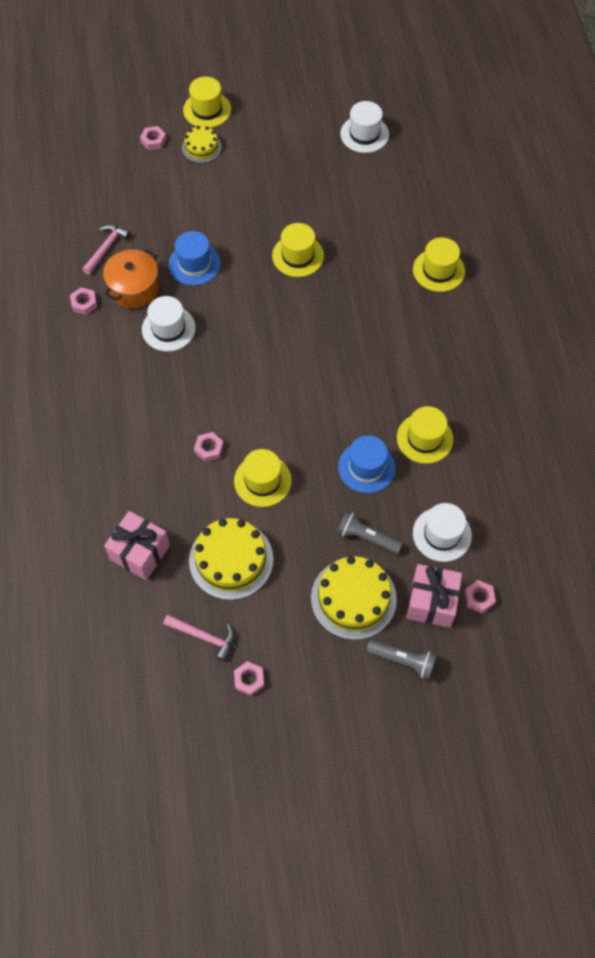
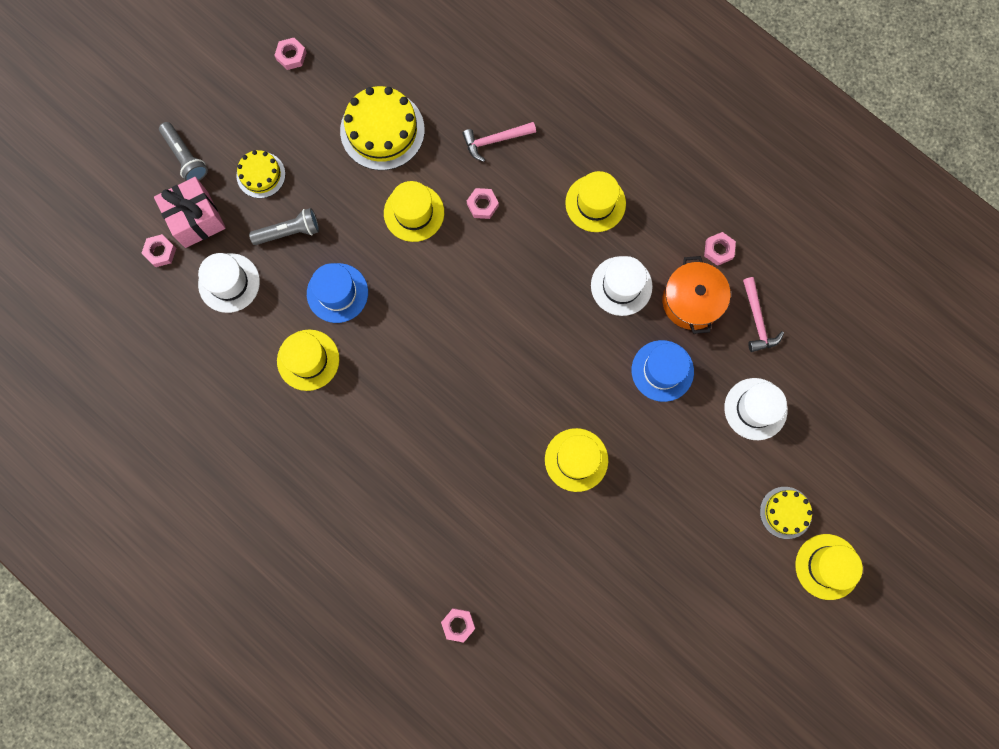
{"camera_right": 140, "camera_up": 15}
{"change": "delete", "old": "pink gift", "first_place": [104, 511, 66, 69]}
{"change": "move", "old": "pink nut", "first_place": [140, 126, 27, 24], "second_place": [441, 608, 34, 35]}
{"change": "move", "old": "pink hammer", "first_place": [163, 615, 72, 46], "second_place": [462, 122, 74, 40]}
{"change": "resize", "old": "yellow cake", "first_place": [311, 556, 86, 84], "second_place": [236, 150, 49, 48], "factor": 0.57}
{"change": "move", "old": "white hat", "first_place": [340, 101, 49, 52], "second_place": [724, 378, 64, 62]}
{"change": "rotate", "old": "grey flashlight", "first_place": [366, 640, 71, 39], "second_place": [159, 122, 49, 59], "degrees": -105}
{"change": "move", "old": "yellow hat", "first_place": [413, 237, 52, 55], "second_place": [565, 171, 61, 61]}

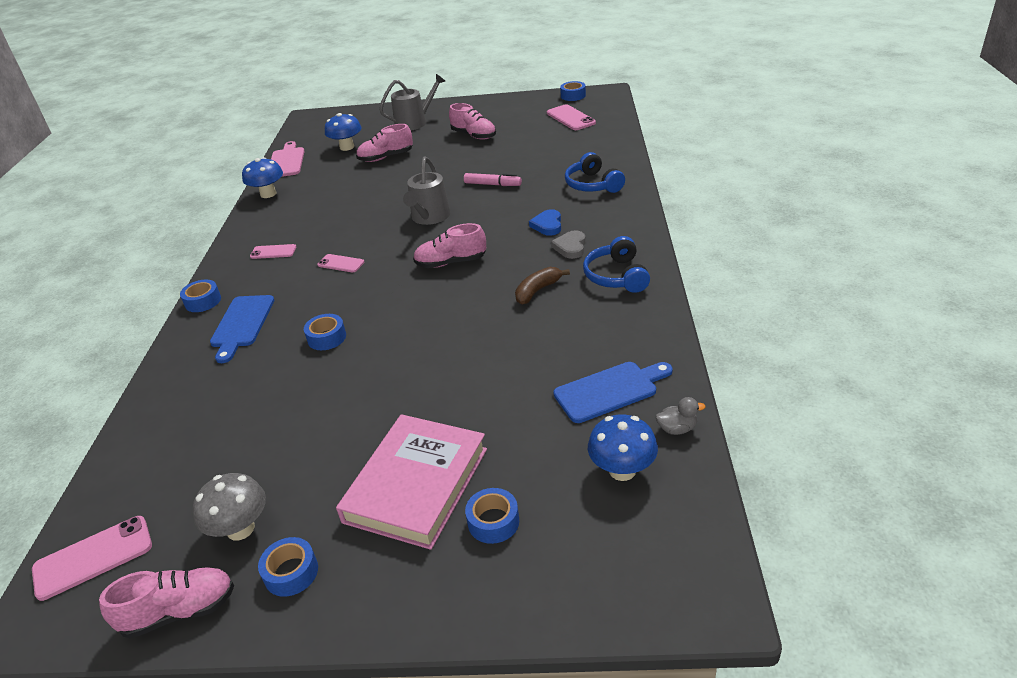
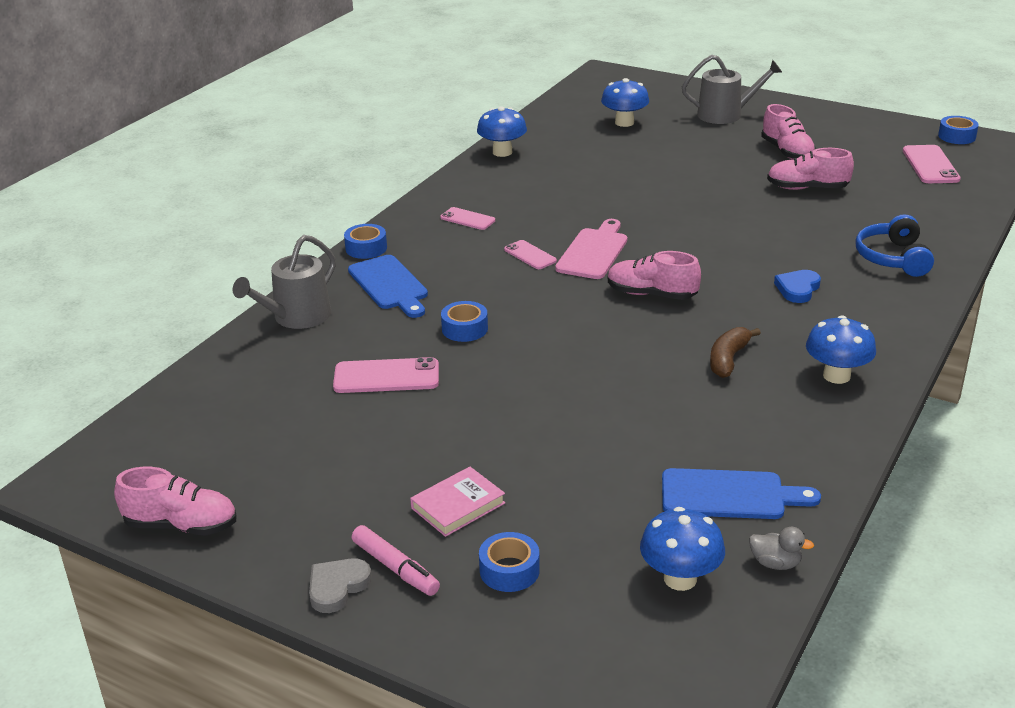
{"camera_right": 25, "camera_up": -5}
{"change": "move", "old": "pink phone", "first_place": [32, 516, 120, 85], "second_place": [333, 357, 106, 36]}
{"change": "delete", "old": "grey mushroom", "first_place": [193, 473, 73, 67]}
{"change": "rotate", "old": "blue cutting board", "first_place": [210, 295, 64, 68], "second_place": [348, 255, 80, 63], "degrees": -60}
{"change": "delete", "old": "blue tape", "first_place": [258, 537, 60, 60]}
{"change": "move", "old": "pink cutting board", "first_place": [271, 141, 34, 36], "second_place": [555, 219, 72, 60]}
{"change": "resize", "old": "pink book", "first_place": [336, 414, 151, 136], "second_place": [410, 467, 95, 70], "factor": 0.5}
{"change": "move", "old": "pink shoe", "first_place": [356, 124, 57, 38], "second_place": [767, 148, 87, 42]}
{"change": "move", "old": "grey watering can", "first_place": [403, 157, 48, 68], "second_place": [233, 235, 103, 94]}
{"change": "move", "old": "pink marker", "first_place": [464, 173, 58, 13], "second_place": [352, 525, 88, 71]}
{"change": "rotate", "old": "brown banana", "first_place": [515, 267, 55, 38], "second_place": [710, 327, 51, 51], "degrees": -45}
{"change": "move", "old": "grey heart", "first_place": [551, 230, 35, 29], "second_place": [309, 558, 63, 55]}
{"change": "replace", "old": "blue headphones", "new": "blue mushroom", "first_place": [583, 236, 67, 57], "second_place": [806, 315, 70, 69]}

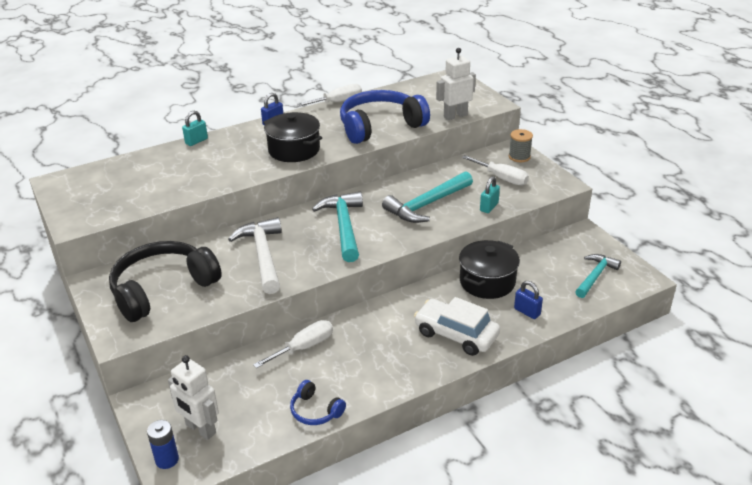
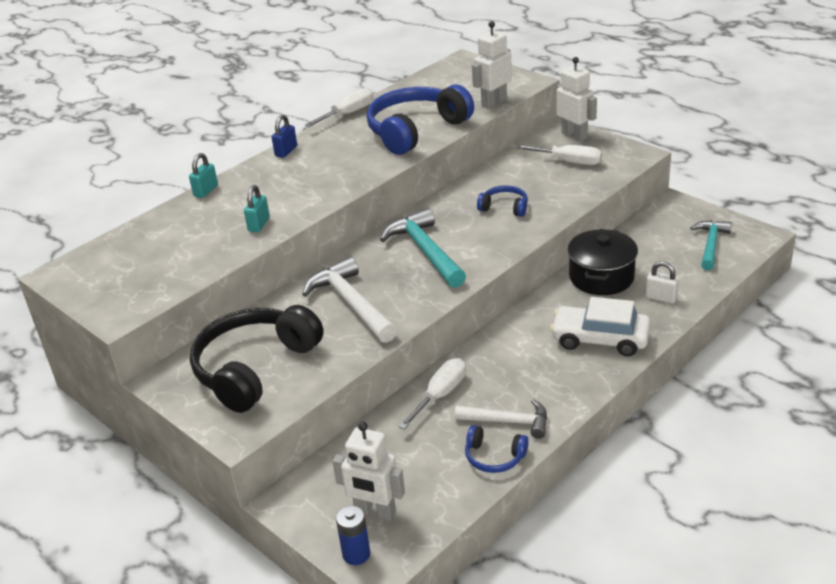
{"camera_right": -15, "camera_up": 0}
{"change": "delete", "old": "black pot", "first_place": [263, 112, 59, 50]}
{"change": "replace", "old": "turquoise hammer", "new": "blue headphones", "first_place": [382, 171, 91, 52], "second_place": [477, 185, 51, 32]}
{"change": "move", "old": "turquoise padlock", "first_place": [480, 176, 20, 37], "second_place": [244, 185, 26, 47]}
{"change": "replace", "old": "grey spool", "new": "white robot", "first_place": [509, 129, 24, 33], "second_place": [557, 57, 40, 85]}
{"change": "recolor", "old": "blue padlock", "new": "white padlock", "first_place": [514, 281, 29, 38], "second_place": [646, 261, 33, 42]}
{"change": "insert", "new": "white hammer", "second_place": [455, 399, 92, 40]}

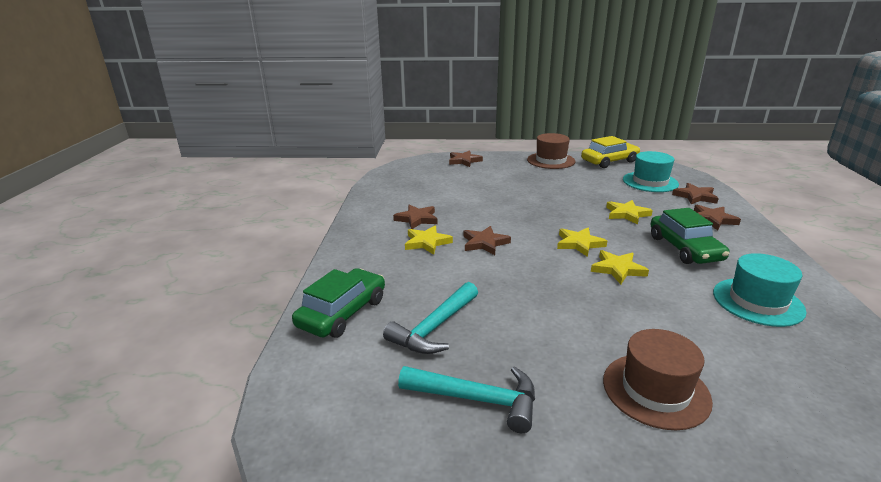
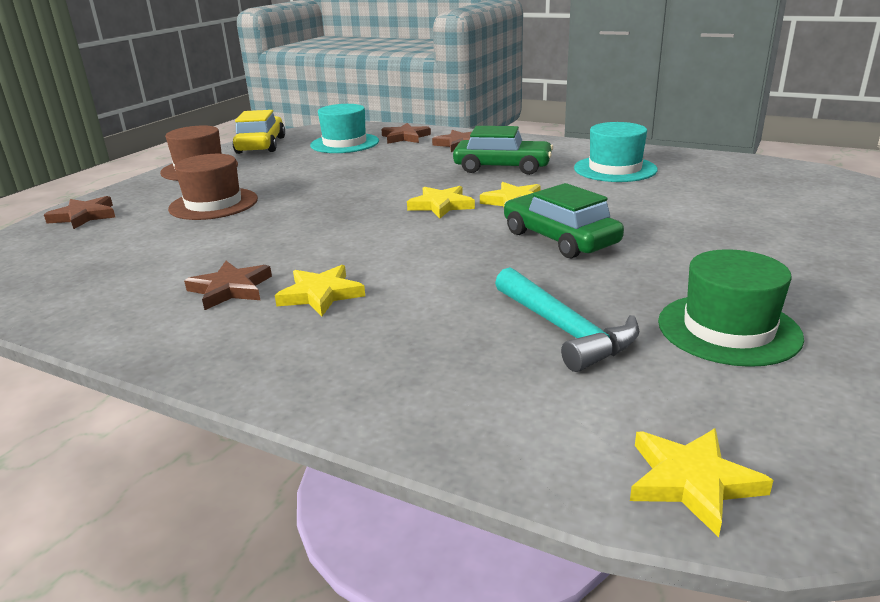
{"camera_right": -65, "camera_up": 0}
{"change": "move", "old": "green car", "first_place": [292, 268, 93, 70], "second_place": [504, 183, 120, 76]}
{"change": "replace", "old": "turquoise hammer", "new": "green hat", "first_place": [398, 366, 137, 67], "second_place": [658, 249, 146, 118]}
{"change": "delete", "old": "brown star", "first_place": [463, 226, 48, 29]}
{"change": "move", "old": "brown hat", "first_place": [603, 329, 110, 101], "second_place": [168, 154, 90, 66]}
{"change": "move", "old": "yellow star", "first_place": [606, 200, 47, 25], "second_place": [630, 428, 143, 109]}

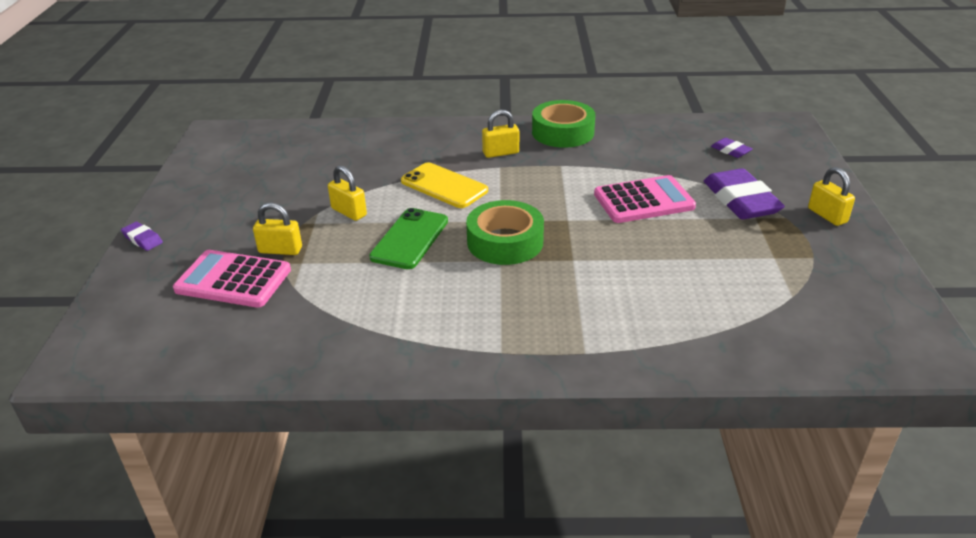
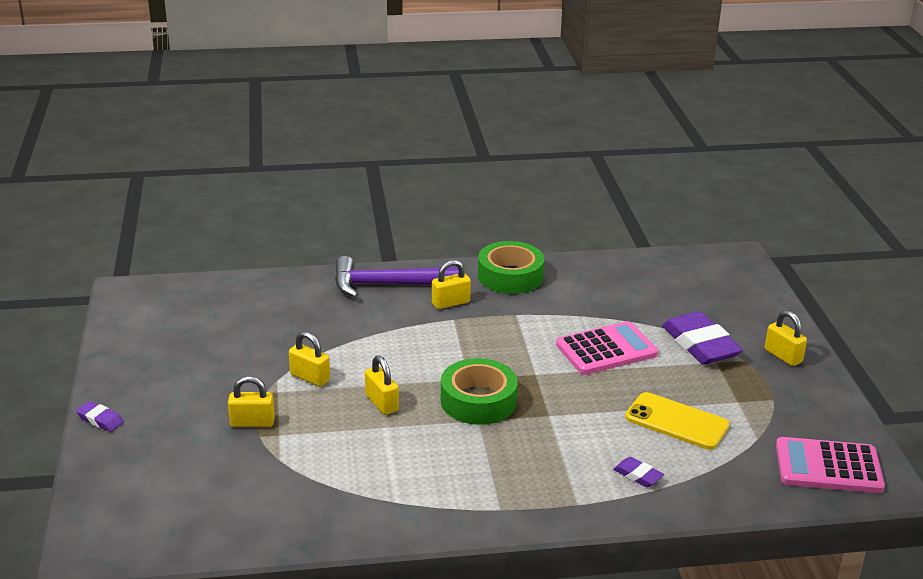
{"camera_right": -10, "camera_up": -5}
{"change": "move", "old": "pink calculator", "first_place": [173, 250, 118, 58], "second_place": [776, 437, 109, 56]}
{"change": "replace", "old": "green phone", "new": "yellow padlock", "first_place": [369, 208, 79, 61], "second_place": [365, 355, 34, 60]}
{"change": "move", "old": "yellow phone", "first_place": [401, 163, 87, 45], "second_place": [625, 392, 105, 58]}
{"change": "move", "old": "purple eraser", "first_place": [711, 138, 41, 20], "second_place": [613, 457, 51, 30]}
{"change": "insert", "new": "purple hammer", "second_place": [335, 256, 124, 42]}

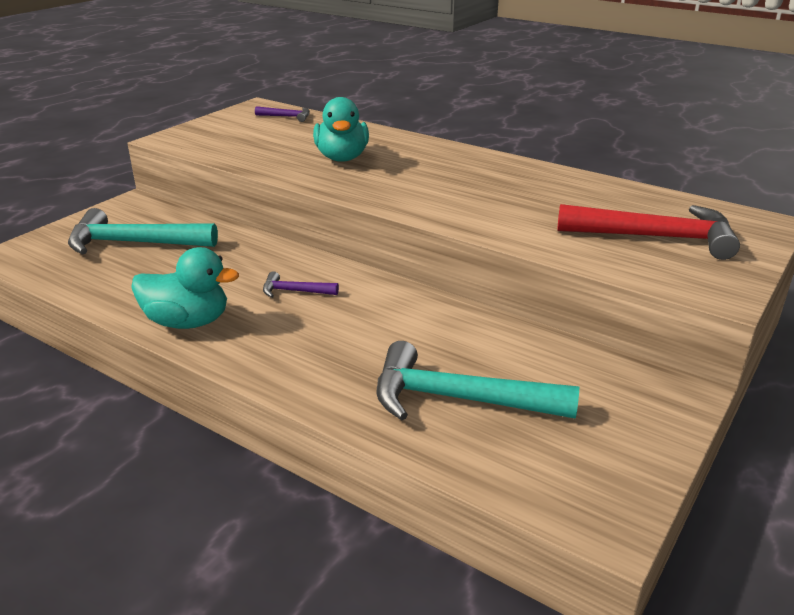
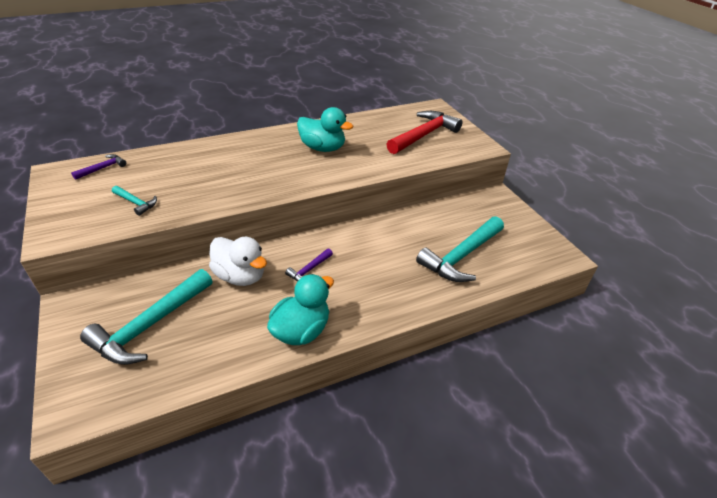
{"camera_right": -60, "camera_up": 10}
{"change": "move", "old": "turquoise duck", "first_place": [313, 97, 56, 65], "second_place": [297, 107, 56, 45]}
{"change": "insert", "new": "turquoise hammer", "second_place": [112, 186, 45, 30]}
{"change": "insert", "new": "white duck", "second_place": [209, 237, 58, 49]}

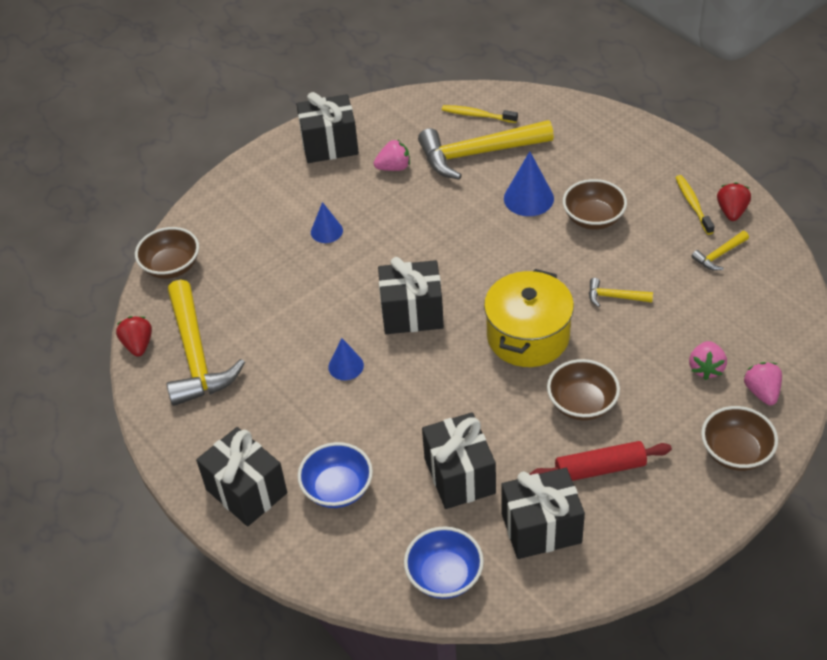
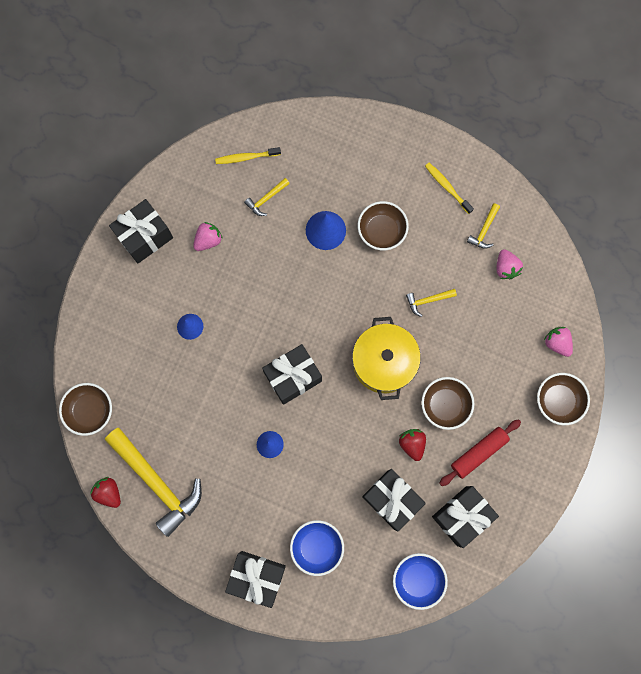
{"camera_right": -30, "camera_up": 30}
{"change": "resize", "old": "yellow hammer", "first_place": [418, 120, 136, 60], "second_place": [244, 178, 46, 38], "factor": 0.44}
{"change": "move", "old": "pink strawberry", "first_place": [689, 341, 38, 39], "second_place": [496, 249, 27, 30]}
{"change": "move", "old": "red strawberry", "first_place": [717, 182, 34, 39], "second_place": [399, 429, 27, 32]}

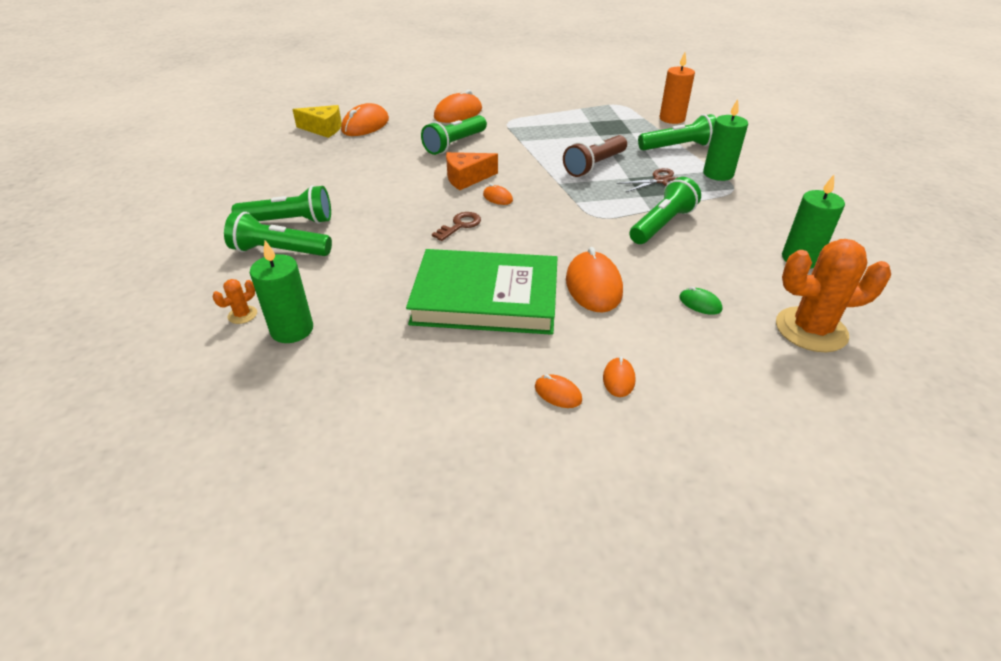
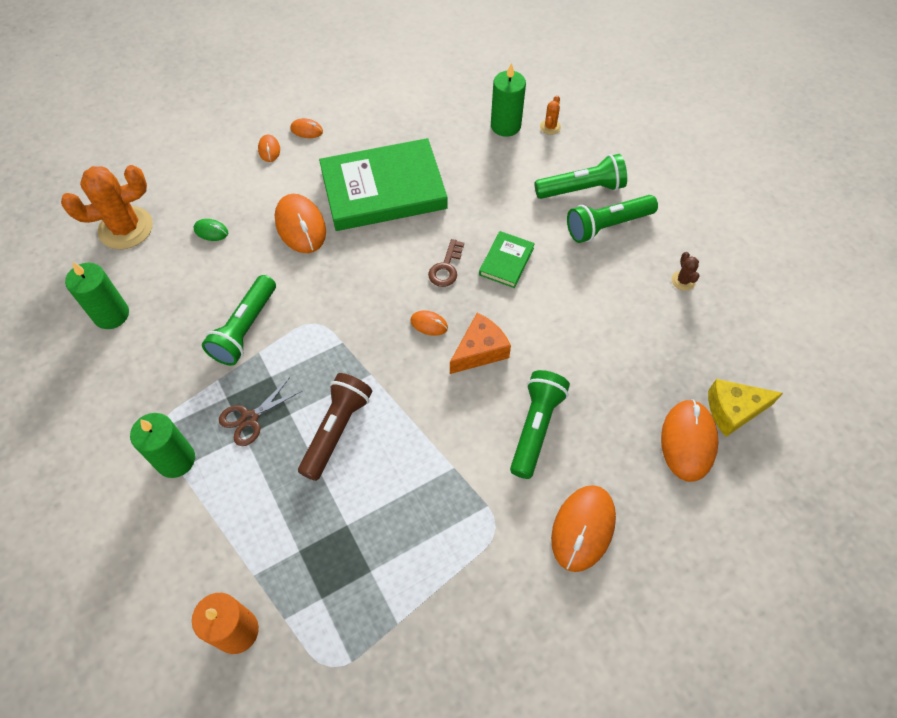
{"camera_right": 160, "camera_up": 20}
{"change": "delete", "old": "green flashlight", "first_place": [638, 114, 78, 36]}
{"change": "insert", "new": "green book", "second_place": [479, 231, 56, 57]}
{"change": "insert", "new": "brown cactus", "second_place": [671, 252, 29, 39]}

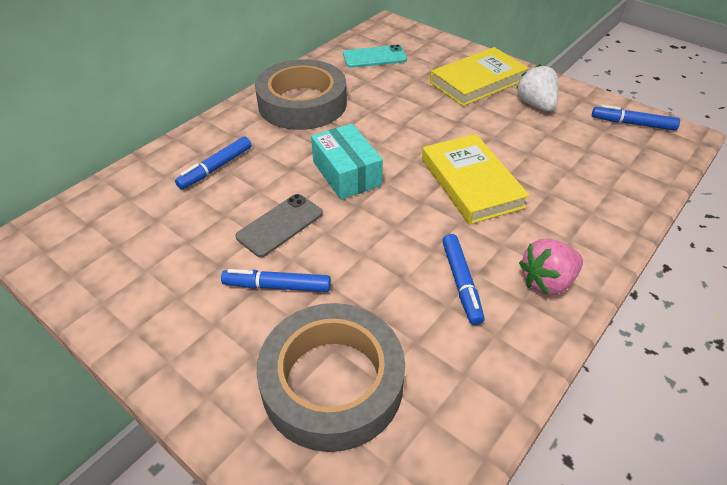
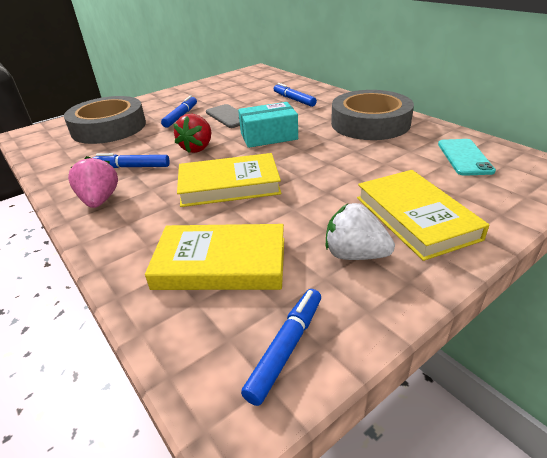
{"camera_right": 105, "camera_up": -10}
{"change": "rotate", "old": "white strawberry", "first_place": [516, 64, 43, 47], "second_place": [326, 203, 69, 57], "degrees": -150}
{"change": "insert", "new": "yellow book", "second_place": [145, 224, 139, 66]}
{"change": "insert", "new": "red strawberry", "second_place": [174, 114, 37, 39]}

